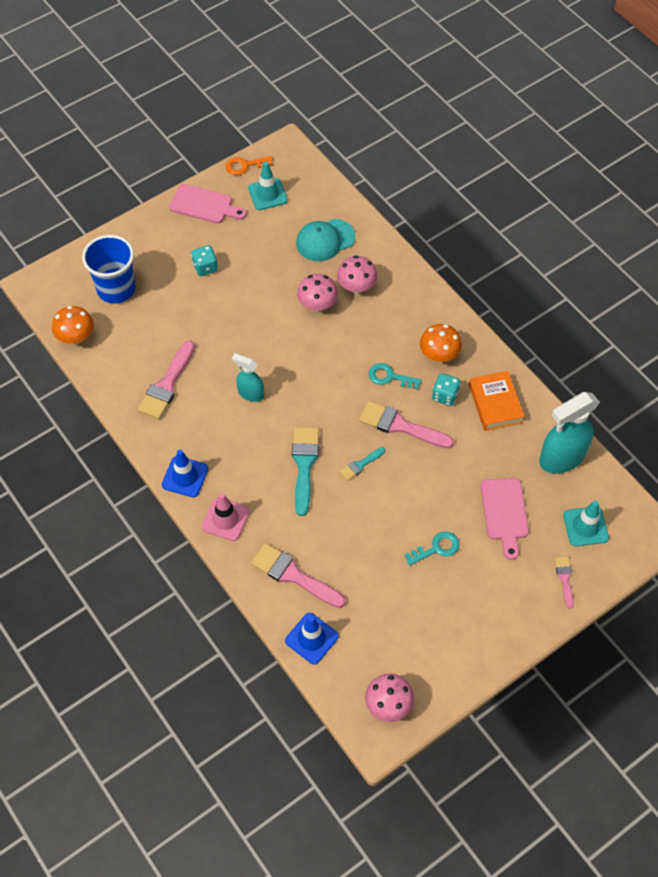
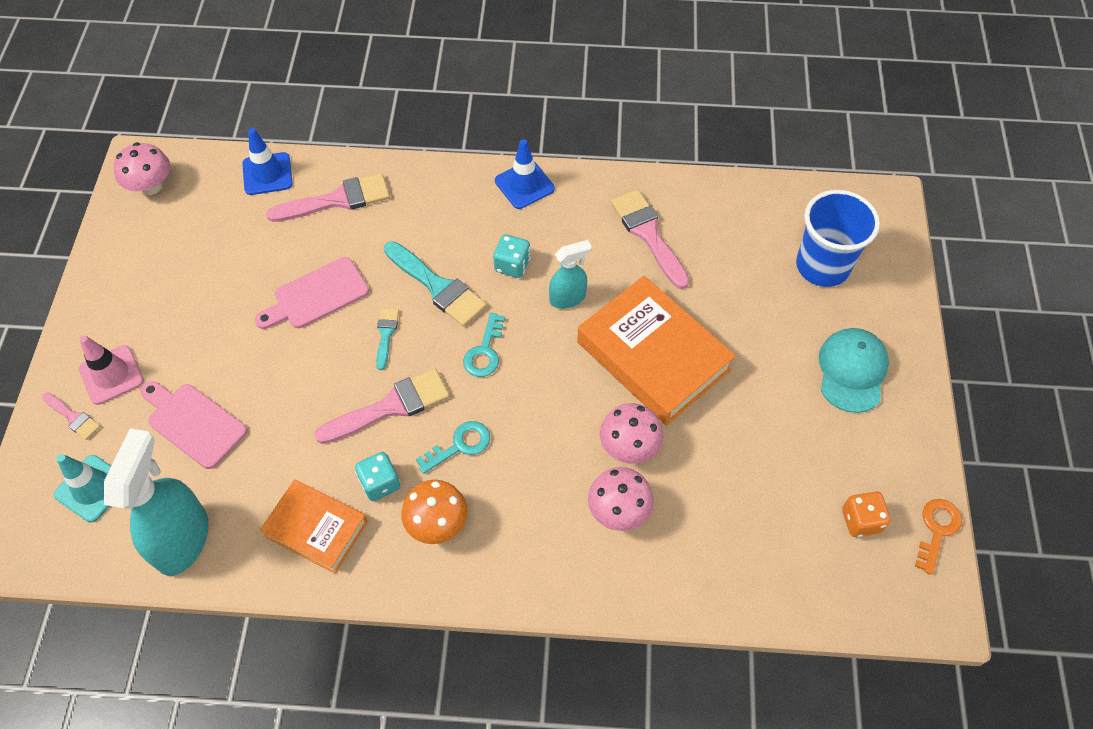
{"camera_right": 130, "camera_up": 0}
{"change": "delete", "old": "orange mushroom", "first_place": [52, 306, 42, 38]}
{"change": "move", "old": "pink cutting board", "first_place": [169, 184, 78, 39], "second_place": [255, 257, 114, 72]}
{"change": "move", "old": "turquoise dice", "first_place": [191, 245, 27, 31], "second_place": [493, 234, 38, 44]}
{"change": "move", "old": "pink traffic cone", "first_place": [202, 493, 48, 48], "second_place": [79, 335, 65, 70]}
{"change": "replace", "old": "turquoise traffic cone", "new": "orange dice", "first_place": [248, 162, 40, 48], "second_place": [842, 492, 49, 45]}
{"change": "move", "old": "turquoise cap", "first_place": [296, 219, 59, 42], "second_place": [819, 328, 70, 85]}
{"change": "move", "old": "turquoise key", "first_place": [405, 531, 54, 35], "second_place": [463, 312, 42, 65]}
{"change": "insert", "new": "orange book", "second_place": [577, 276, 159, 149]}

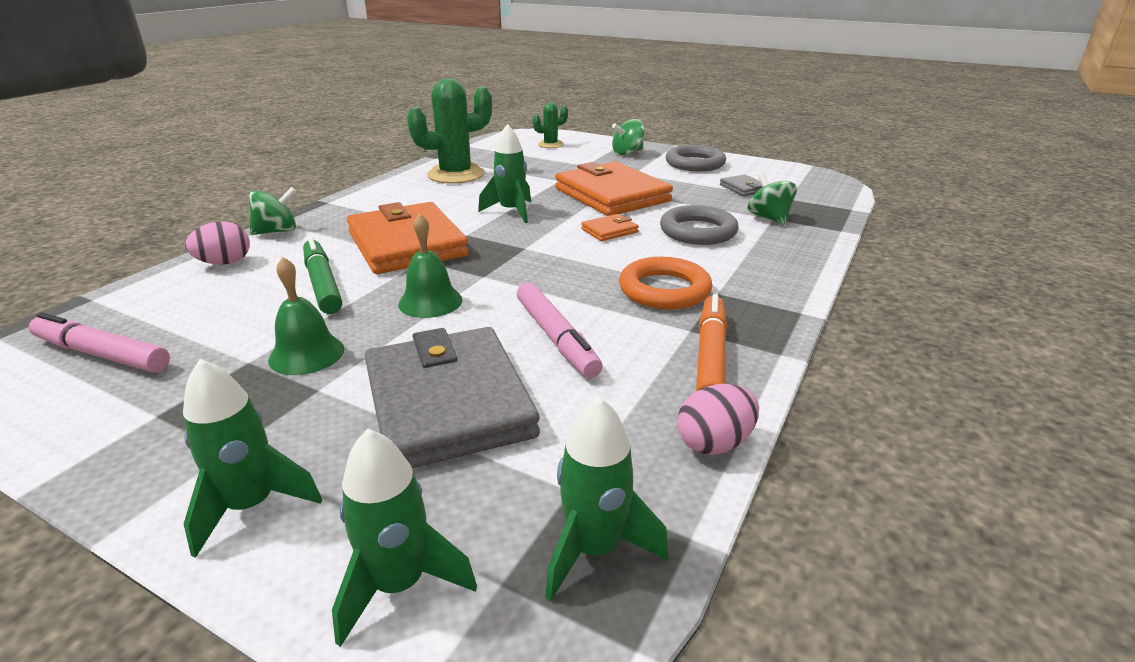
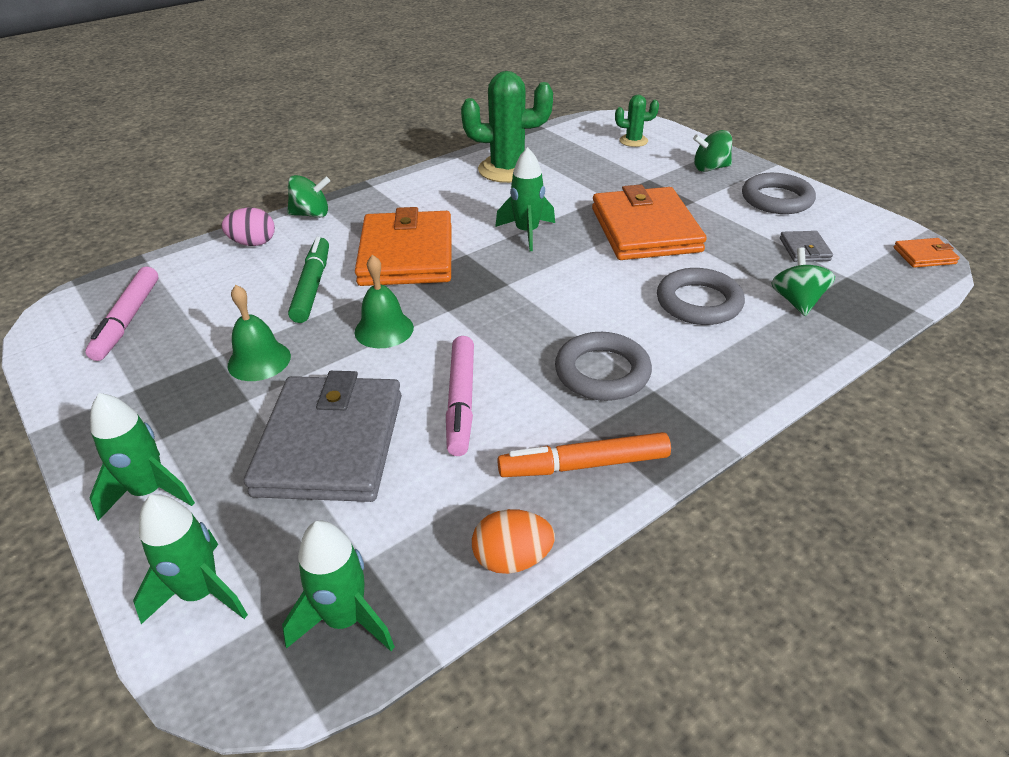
{"camera_right": 25, "camera_up": 10}
{"change": "rotate", "old": "pink marker", "first_place": [29, 312, 141, 60], "second_place": [85, 266, 73, 95], "degrees": -135}
{"change": "move", "old": "orange wallet", "first_place": [581, 214, 58, 27], "second_place": [894, 238, 66, 30]}
{"change": "recolor", "old": "orange ring", "new": "grey ring", "first_place": [619, 257, 93, 53], "second_place": [555, 332, 97, 69]}
{"change": "recolor", "old": "pink egg", "new": "orange egg", "first_place": [677, 384, 82, 71], "second_place": [472, 509, 83, 65]}
{"change": "rotate", "old": "orange marker", "first_place": [696, 294, 31, 97], "second_place": [497, 432, 174, 45], "degrees": -135}

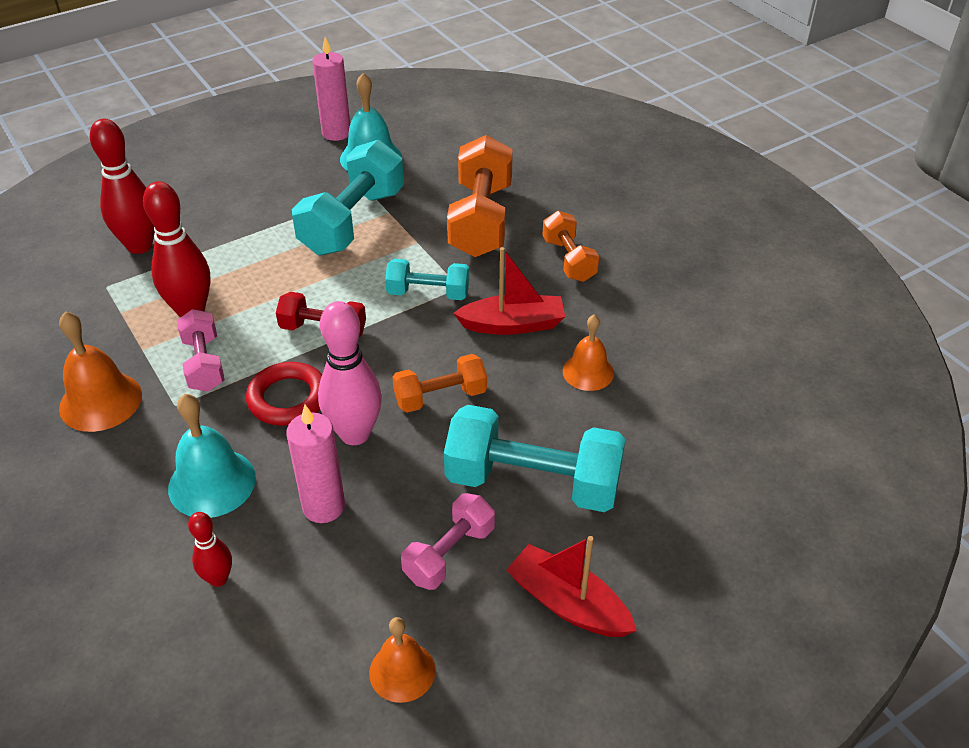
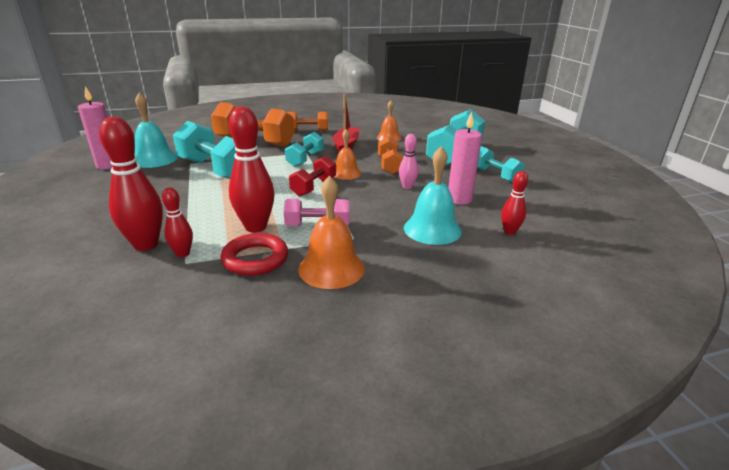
{"camera_right": -75, "camera_up": -15}
{"change": "move", "old": "red ring", "first_place": [246, 362, 76, 64], "second_place": [221, 233, 67, 43]}
{"change": "resize", "old": "pink bowling pin", "first_place": [318, 301, 64, 144], "second_place": [399, 134, 19, 55], "factor": 0.54}
{"change": "move", "old": "orange bell", "first_place": [369, 617, 67, 86], "second_place": [335, 129, 26, 51]}
{"change": "recolor", "old": "pink dumbbell", "new": "turquoise dumbbell", "first_place": [401, 493, 94, 97], "second_place": [477, 146, 48, 37]}
{"change": "delete", "old": "red boat", "first_place": [506, 536, 131, 101]}
{"change": "insert", "new": "red bowling pin", "second_place": [162, 187, 31, 70]}

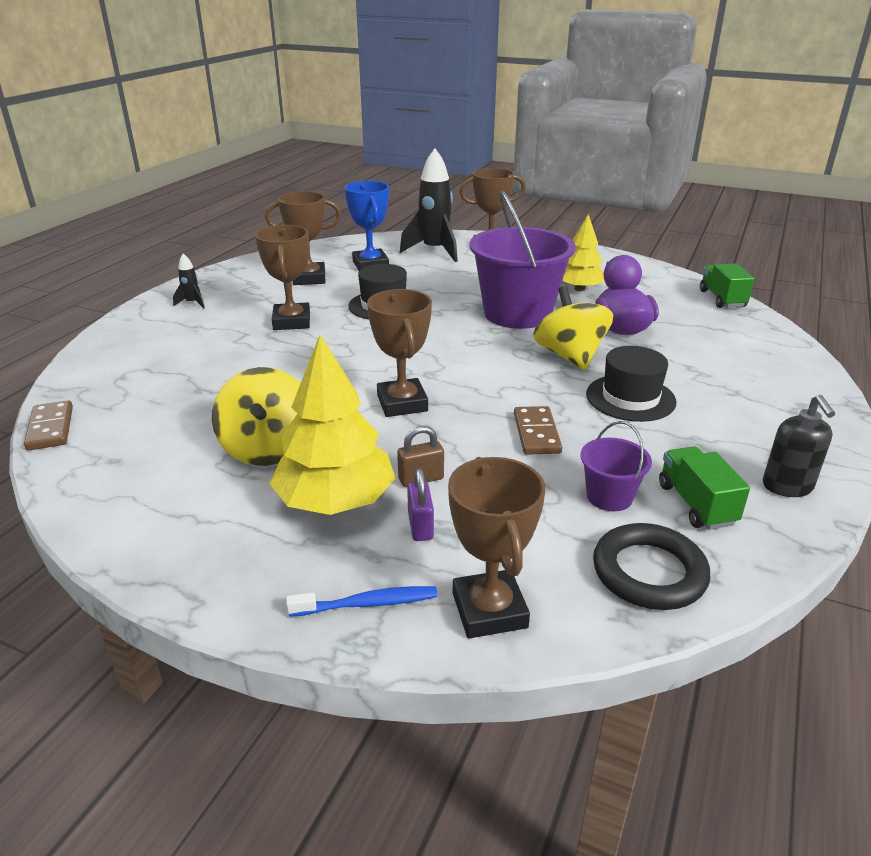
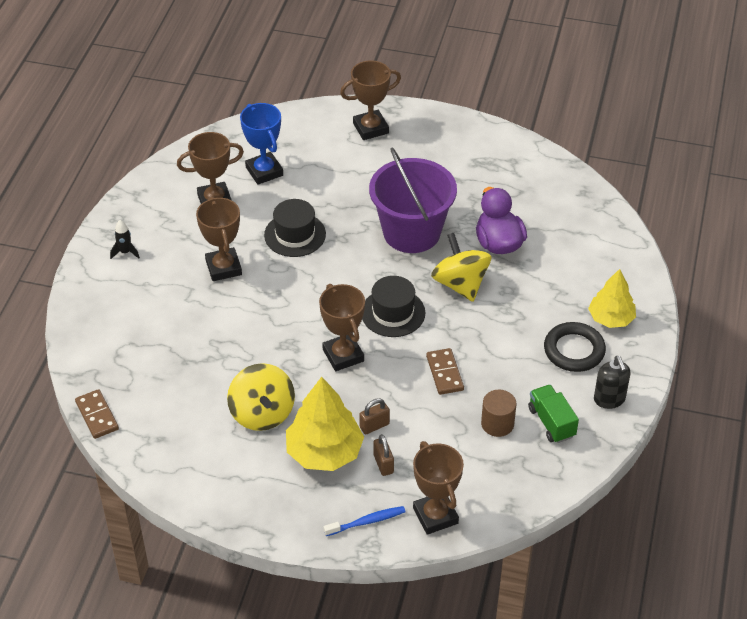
{"camera_right": -10, "camera_up": 15}
{"change": "delete", "old": "black rocket", "first_place": [400, 148, 58, 114]}
{"change": "recolor", "old": "purple padlock", "new": "brown padlock", "first_place": [407, 468, 27, 73], "second_place": [374, 434, 20, 42]}
{"change": "move", "old": "yellow tree", "first_place": [562, 214, 43, 77], "second_place": [588, 269, 48, 59]}
{"change": "replace", "old": "purple bucket", "new": "brown cylinder", "first_place": [580, 421, 72, 90], "second_place": [481, 389, 35, 48]}
{"change": "move", "old": "black hat", "first_place": [586, 346, 90, 76], "second_place": [362, 276, 64, 61]}
{"change": "move", "old": "black ring", "first_place": [593, 523, 117, 87], "second_place": [544, 322, 62, 50]}
{"change": "delete", "old": "green truck", "first_place": [700, 264, 54, 44]}

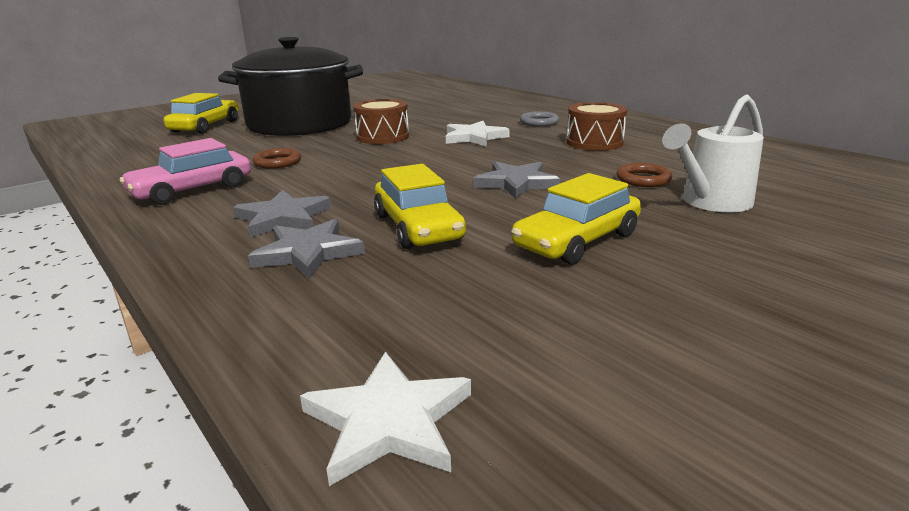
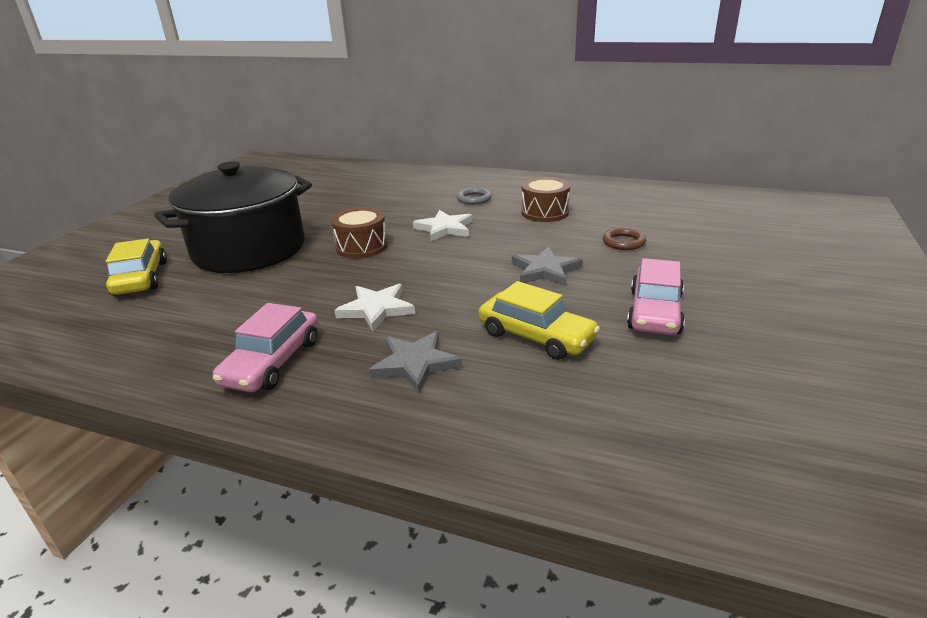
{"camera_right": -30, "camera_up": 5}
{"change": "delete", "old": "grey star", "first_place": [248, 219, 117, 60]}
{"change": "delete", "old": "brown ring", "first_place": [252, 148, 49, 21]}
{"change": "move", "old": "white star", "first_place": [300, 351, 171, 135], "second_place": [335, 284, 80, 47]}
{"change": "recolor", "old": "yellow car", "new": "pink car", "first_place": [511, 173, 130, 92], "second_place": [627, 258, 58, 77]}
{"change": "delete", "old": "white watering can", "first_place": [662, 94, 102, 119]}

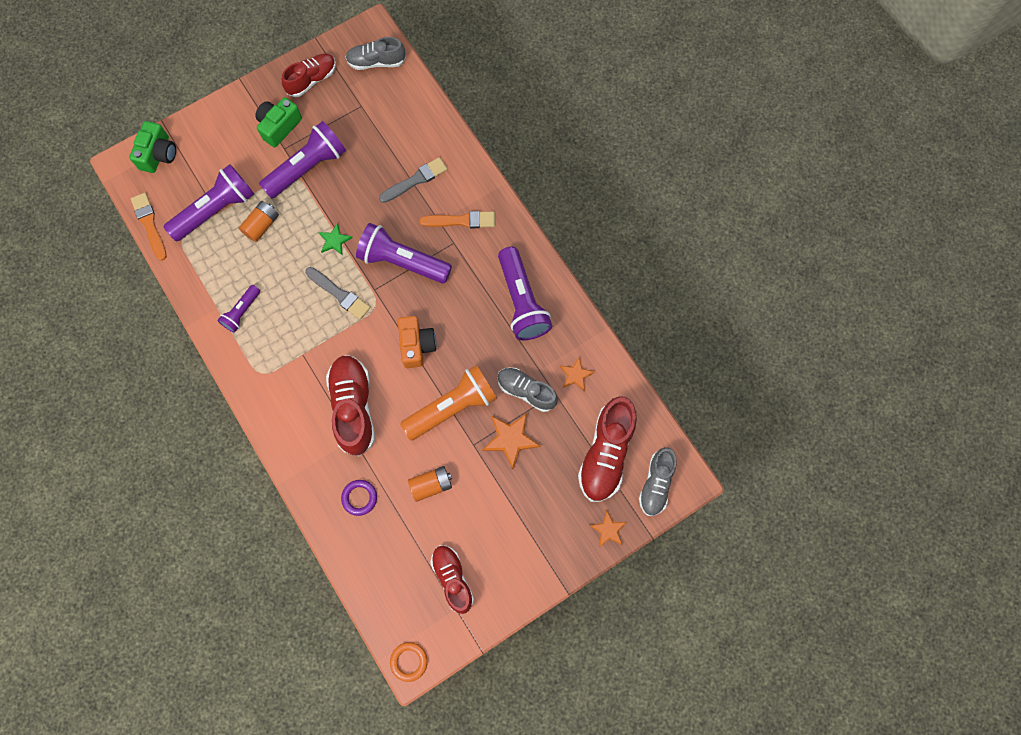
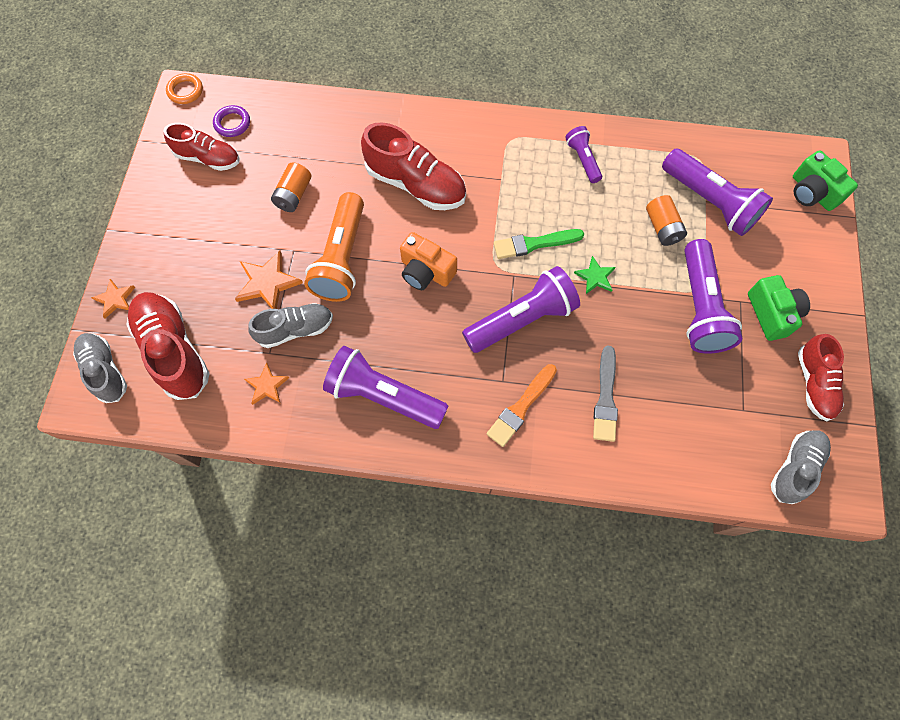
{"camera_right": 130, "camera_up": -5}
{"change": "delete", "old": "orange brush", "first_place": [131, 193, 36, 68]}
{"change": "rotate", "old": "purple flashlight", "first_place": [164, 164, 90, 77], "second_place": [662, 149, 111, 87], "degrees": -45}
{"change": "recolor", "old": "grey brush", "new": "green brush", "first_place": [305, 267, 65, 52], "second_place": [493, 229, 91, 30]}
{"change": "move", "old": "purple ring", "first_place": [341, 480, 36, 36], "second_place": [213, 105, 37, 32]}

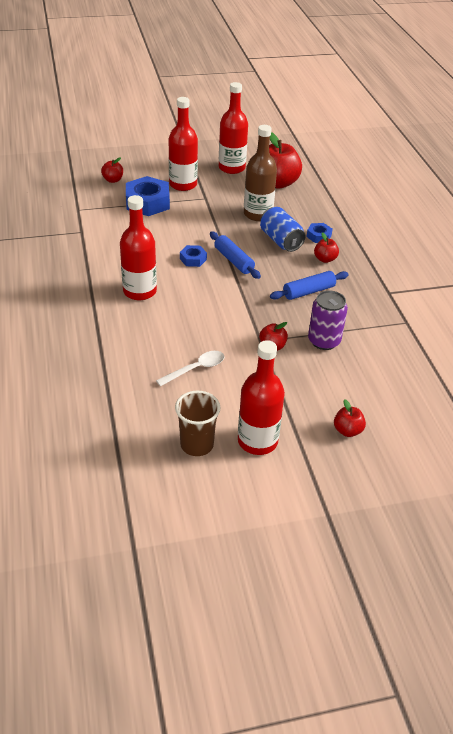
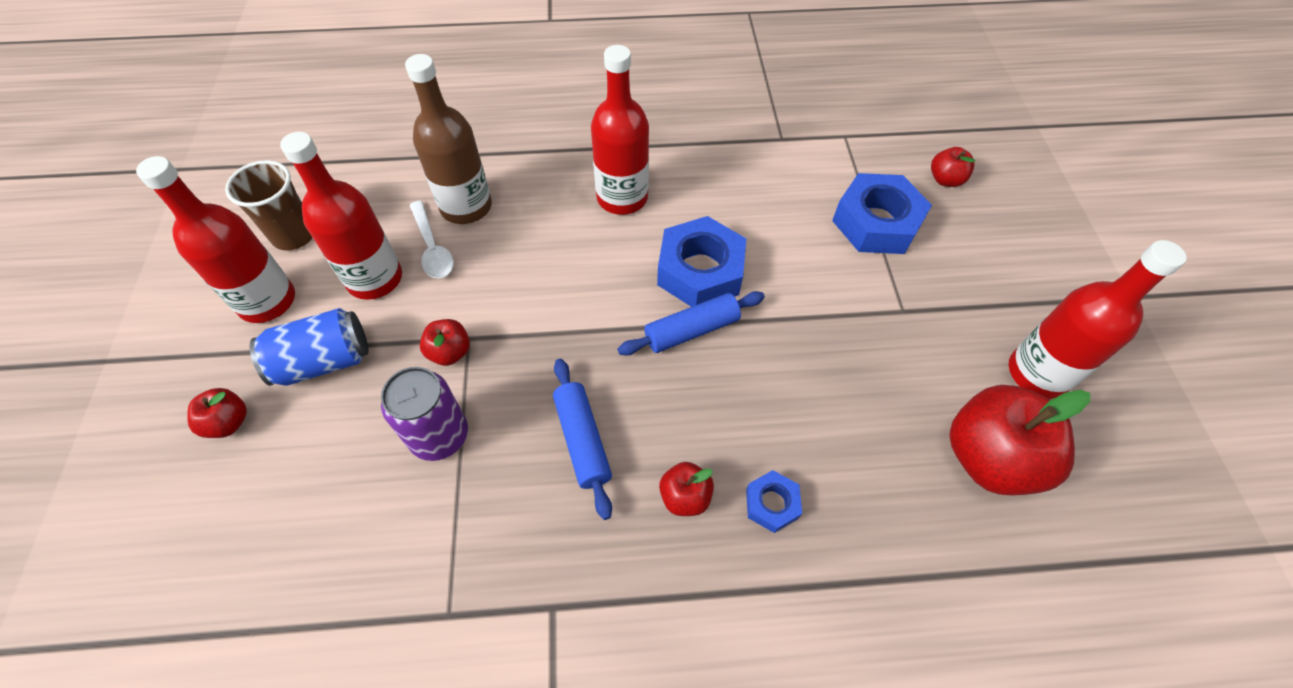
{"camera_right": 100, "camera_up": 15}
{"change": "move", "old": "red bottle", "first_place": [169, 97, 29, 94], "second_place": [280, 132, 122, 168]}
{"change": "resize", "old": "blue nut", "first_place": [180, 245, 27, 22], "second_place": [657, 216, 89, 91], "factor": 1.98}
{"change": "move", "old": "brown bottle", "first_place": [244, 125, 33, 96], "second_place": [405, 54, 87, 170]}
{"change": "move", "old": "blue can", "first_place": [260, 207, 46, 45], "second_place": [250, 308, 119, 78]}

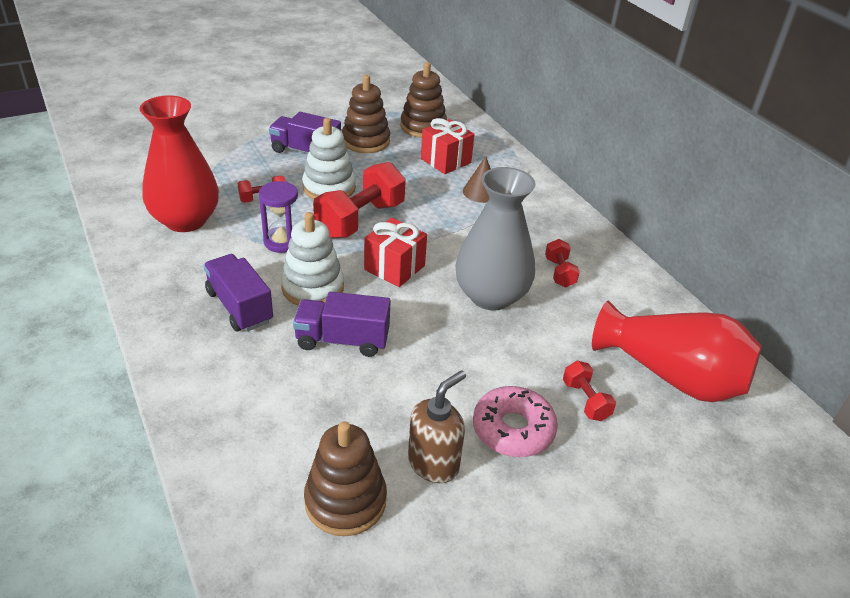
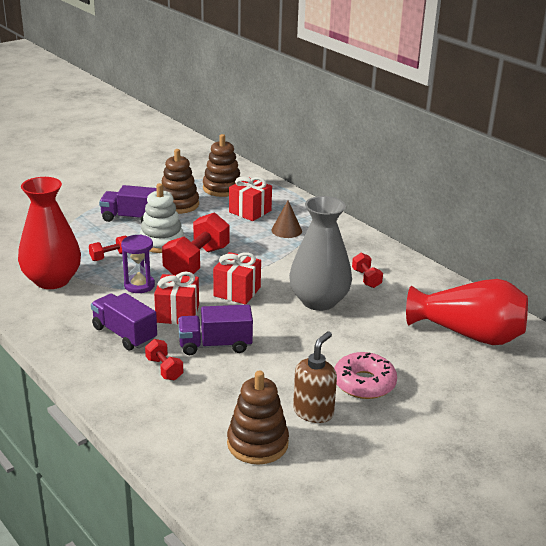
{"camera_right": -10, "camera_up": -10}
{"change": "replace", "old": "white stacking toy", "new": "red gift", "first_place": [281, 212, 63, 94], "second_place": [154, 272, 45, 52]}
{"change": "move", "old": "red dumbbell", "first_place": [563, 361, 53, 60], "second_place": [145, 339, 38, 41]}

